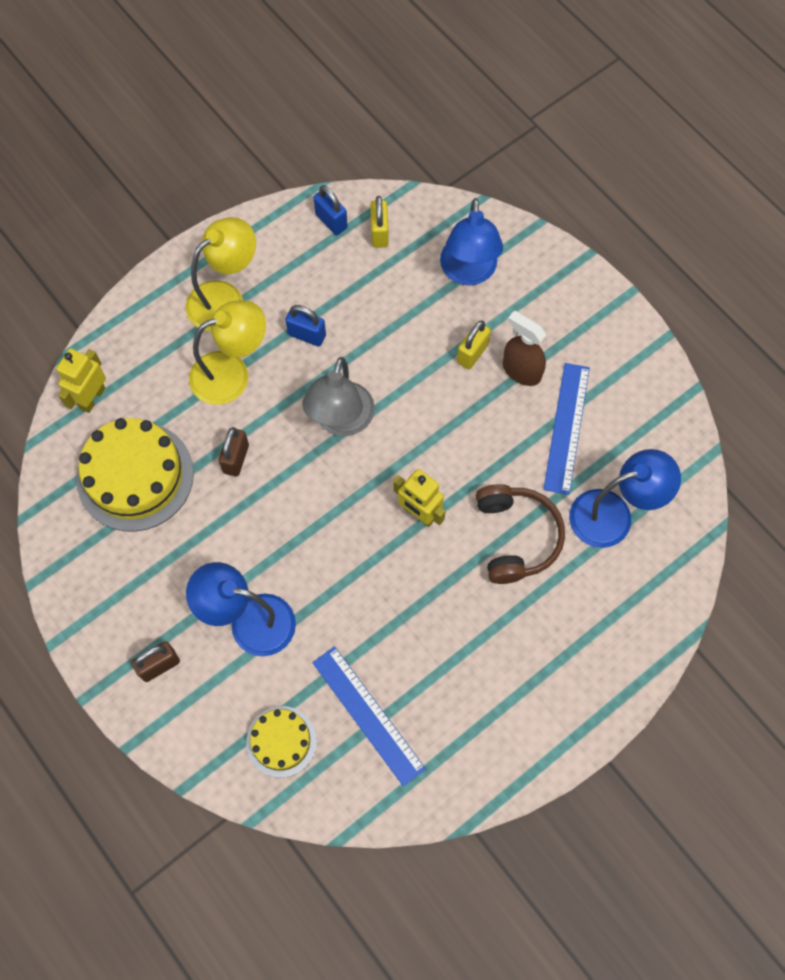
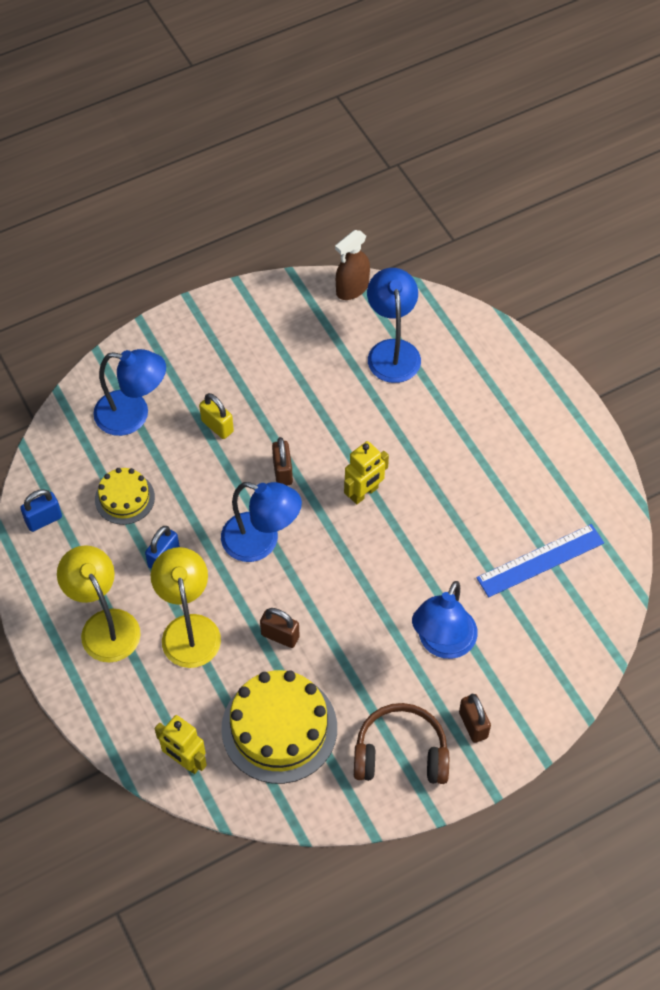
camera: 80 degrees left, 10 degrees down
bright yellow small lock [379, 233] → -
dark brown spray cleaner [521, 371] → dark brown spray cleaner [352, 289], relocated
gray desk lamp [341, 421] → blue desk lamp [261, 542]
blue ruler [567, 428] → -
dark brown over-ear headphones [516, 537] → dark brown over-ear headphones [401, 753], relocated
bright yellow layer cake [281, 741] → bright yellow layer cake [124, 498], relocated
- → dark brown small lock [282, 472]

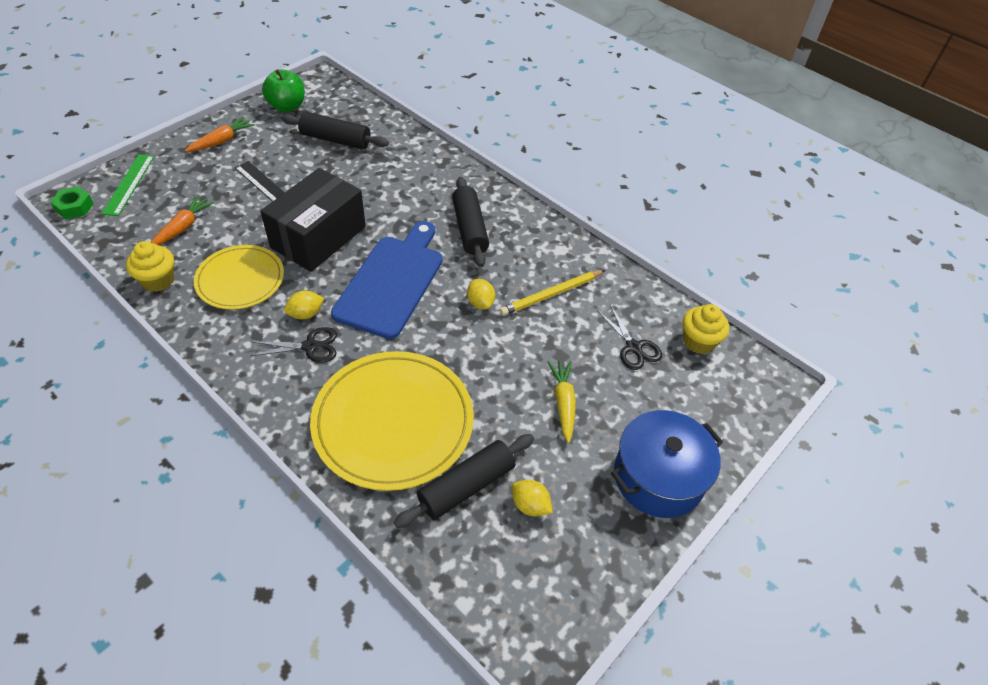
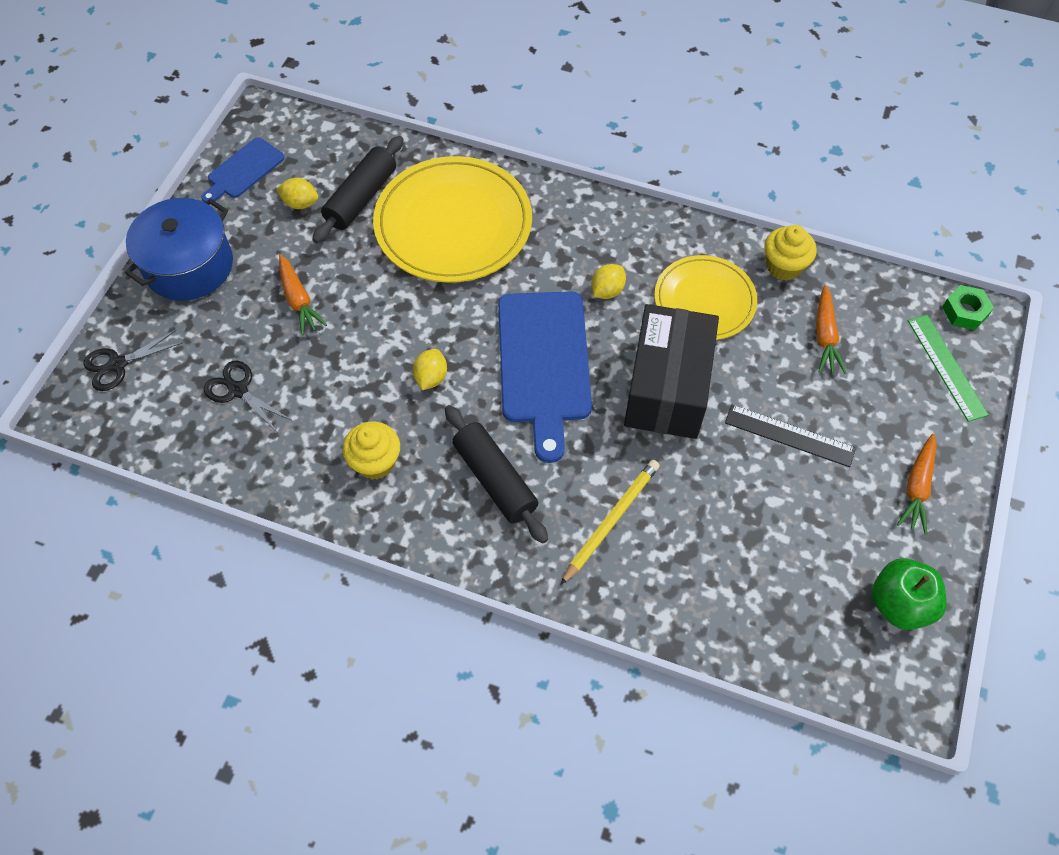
camera: 160 degrees right, 10 degrees up
ebony rolling pin [335, 140] → -
bright yellow lead pencil [551, 294] → bright yellow lead pencil [611, 521], relocated
bright yellow toy lemon [480, 303] → bright yellow toy lemon [431, 377], 60 degrees clockwise
bright yellow muffin [698, 341] → bright yellow muffin [375, 462], relocated
ebony pair of scissors [310, 346] → ebony pair of scissors [118, 364], relocated
bright yellow toy carrot [563, 403] → bright orange toy carrot [299, 300]
- → blue bread board [243, 170]

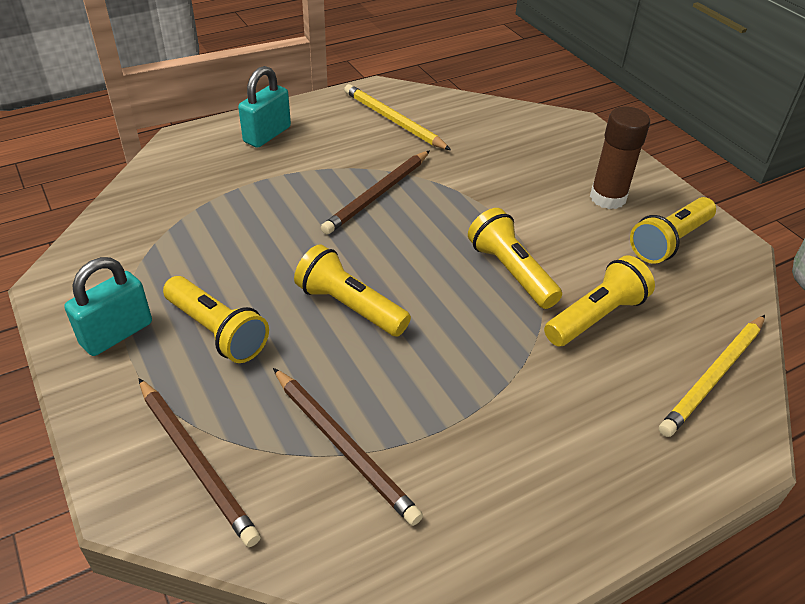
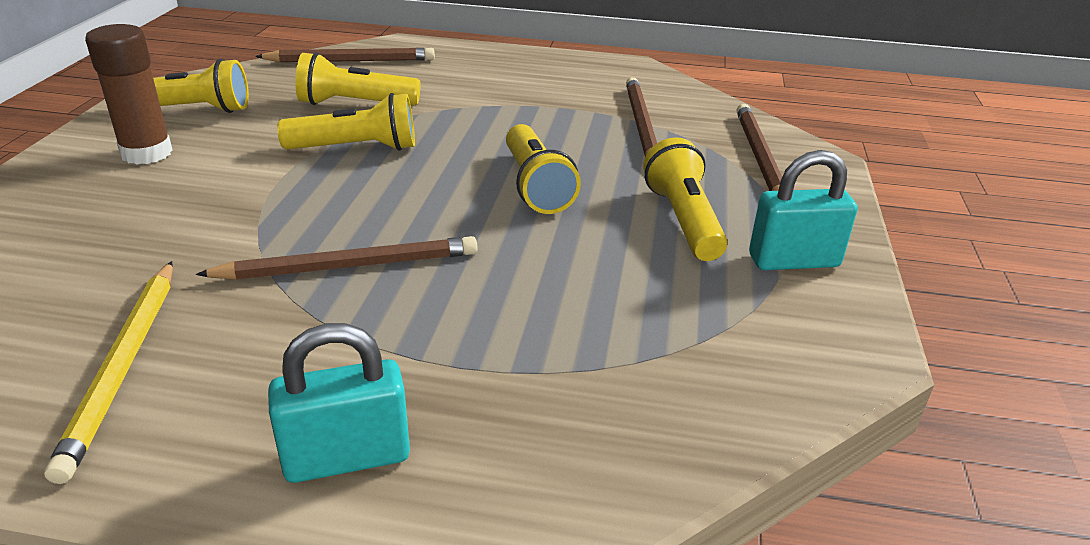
camera: 140 degrees left, 10 degrees down
bright yellow torch [510, 271] → bright yellow torch [357, 148], 105 degrees counterclockwise
bright yellow lead pencil [714, 377] → dark brown lead pencil [351, 61]

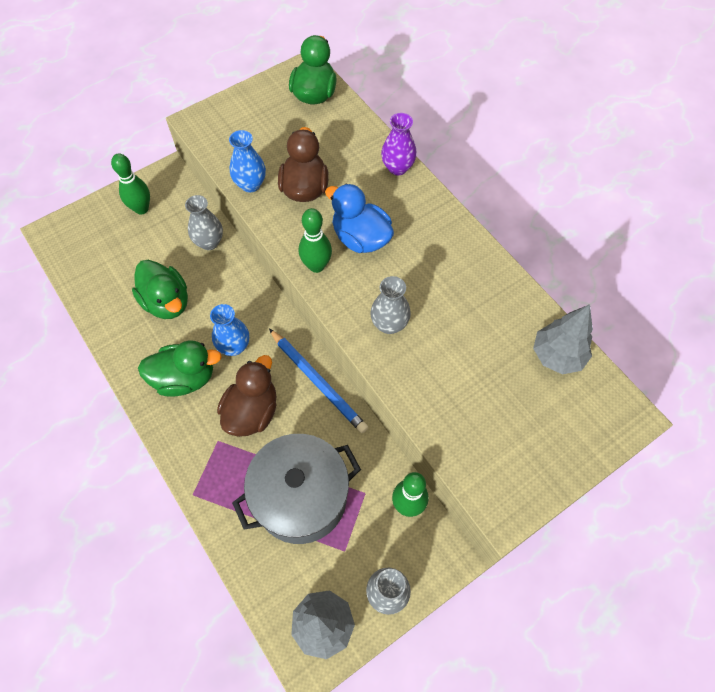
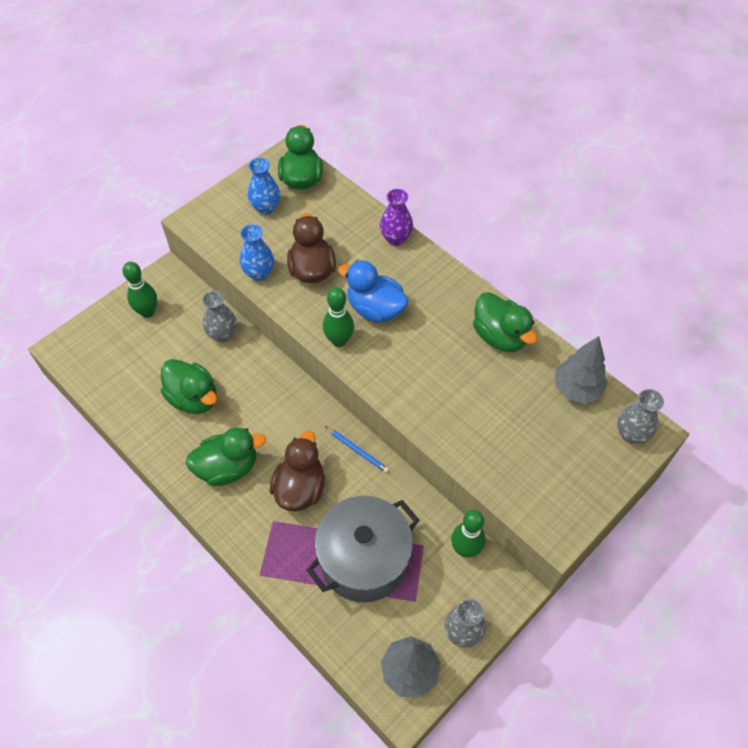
camera: 10 degrees left, 5 degrees down
gray vase [389, 324] → gray vase [631, 434], relocated
blue vase [234, 346] → blue vase [266, 208], relocated
blue lead pencil [318, 382] → blue lead pencil [357, 450], x0.56
- → emerald toy duck [500, 336]

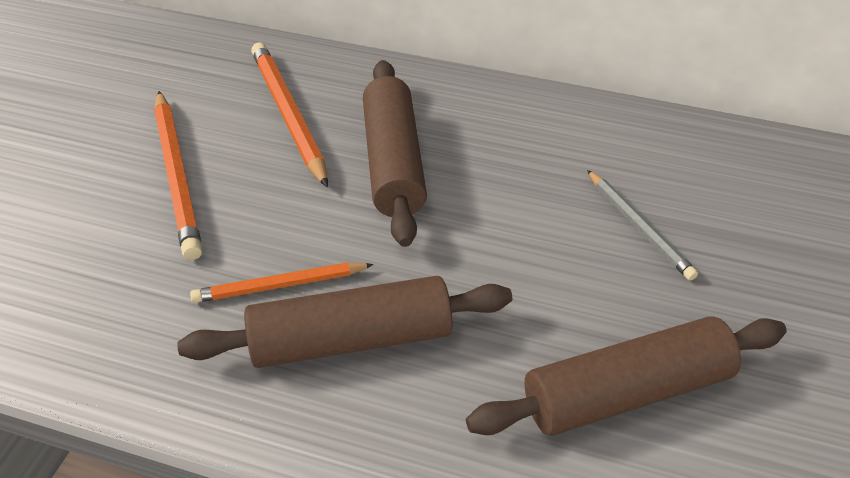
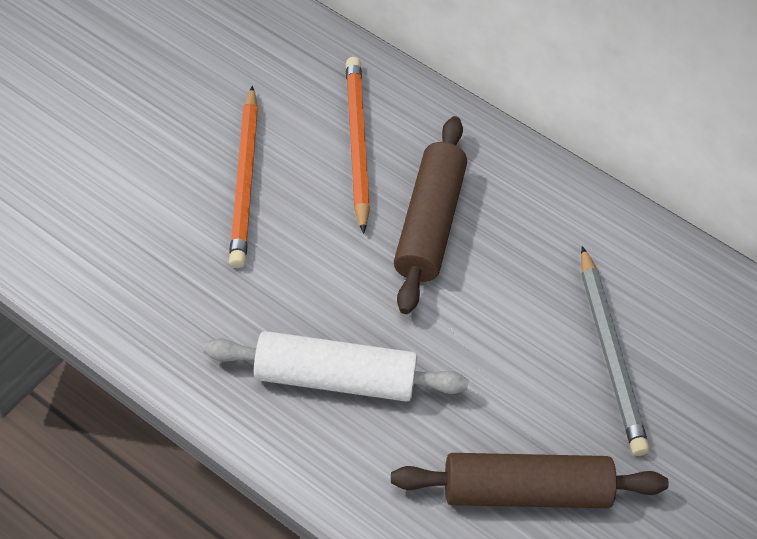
camera: 15 degrees right, 10 degrees up
gray lead pencil [639, 227] → gray lead pencil [610, 354], x1.60
bright orange lead pencil [280, 285] → -
dark brown rolling pin [350, 340] → pure white rolling pin [335, 378]

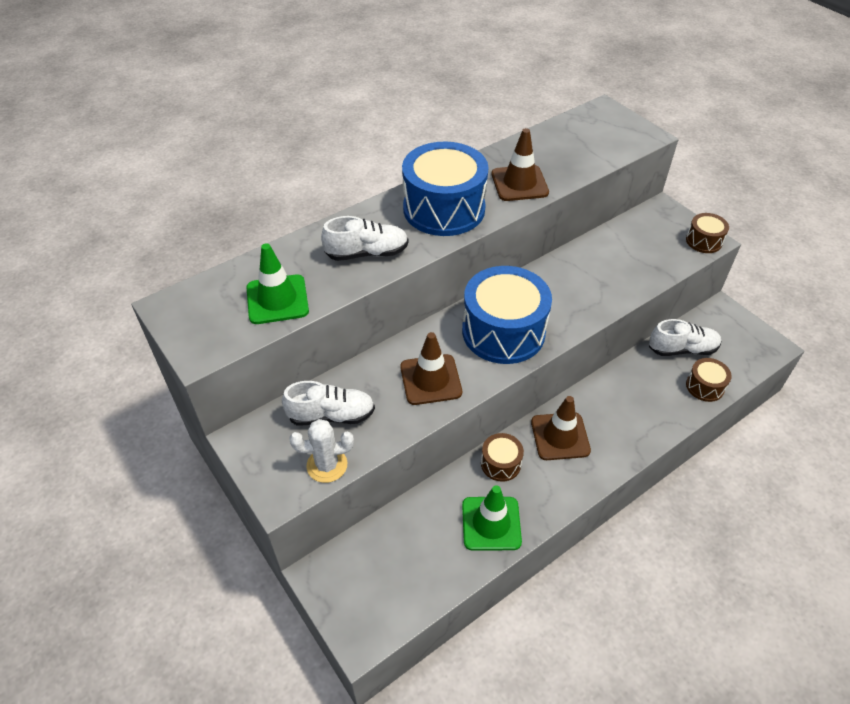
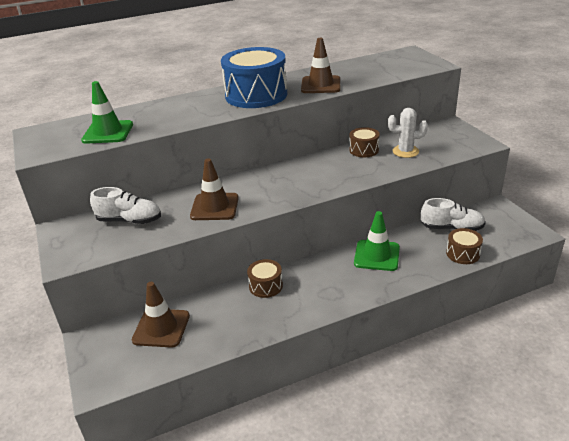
camera: 15 degrees right, 15 degrees down
dark brown toy drum [703, 241] → dark brown toy drum [364, 150], relocated
pure white sneaker [367, 253] → -
blue toy drum [503, 331] → -
dark brown road cone [560, 436] → dark brown road cone [161, 328], relocated
pure white cactus [327, 465] → pure white cactus [405, 151], relocated
emerald road cone [491, 523] → emerald road cone [376, 255], relocated

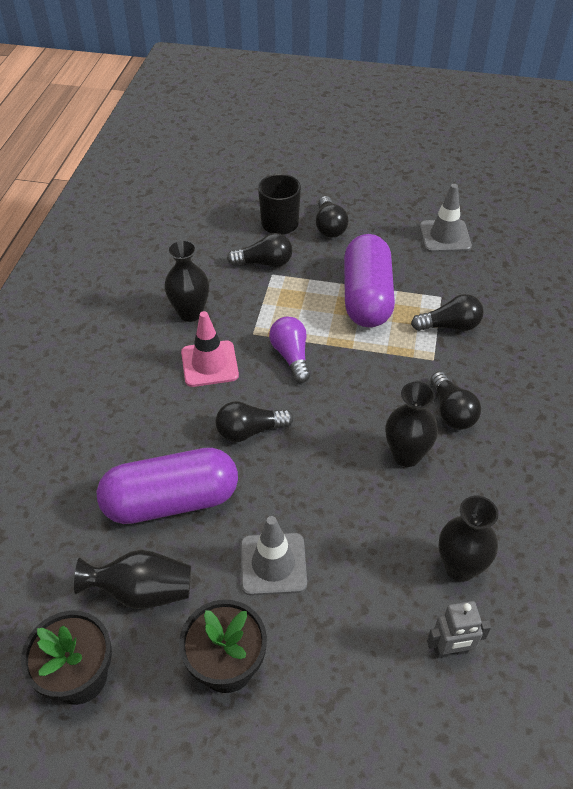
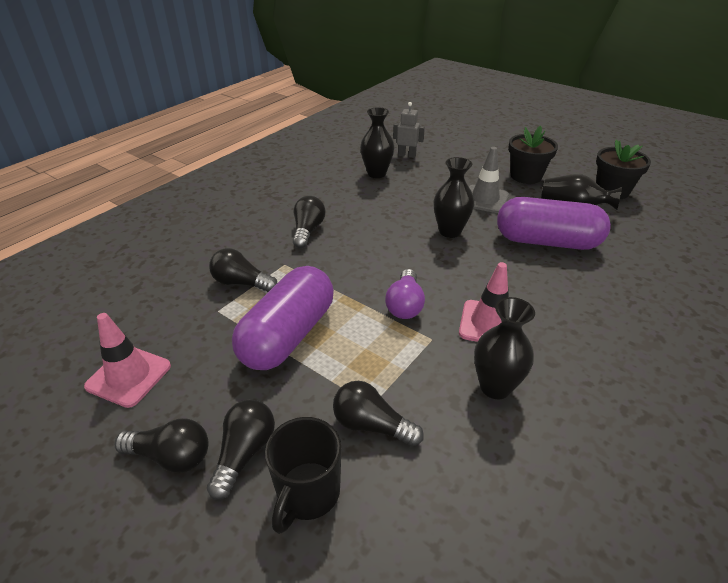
camera: 155 degrees left, 10 degrees down
gray road cone [445, 236] → pink road cone [129, 376]
ebony vase [406, 455] → ebony vase [450, 231], relocated
ebony lightbulb [250, 431] → ebony lightbulb [171, 456], relocated

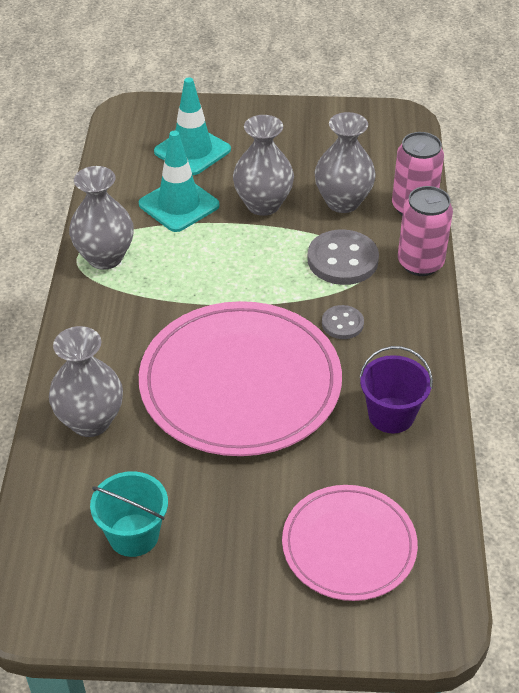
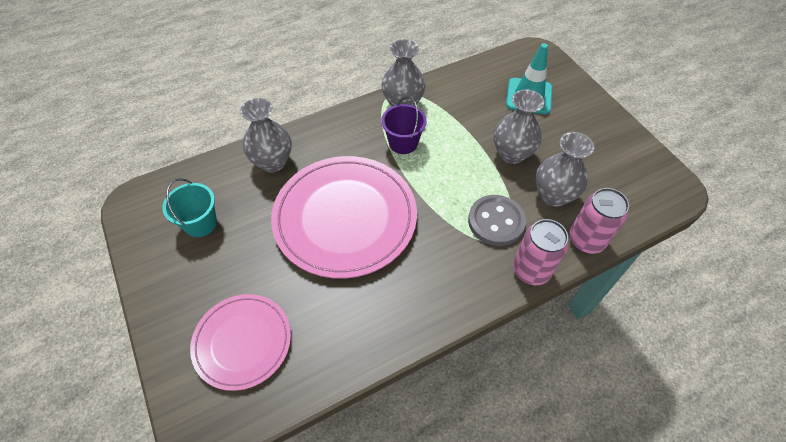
camera: 60 degrees right, 10 degrees up
teal road cone [179, 205] → -
gray button [342, 323] → -
royal purple pail [391, 415] → royal purple pail [403, 143], relocated

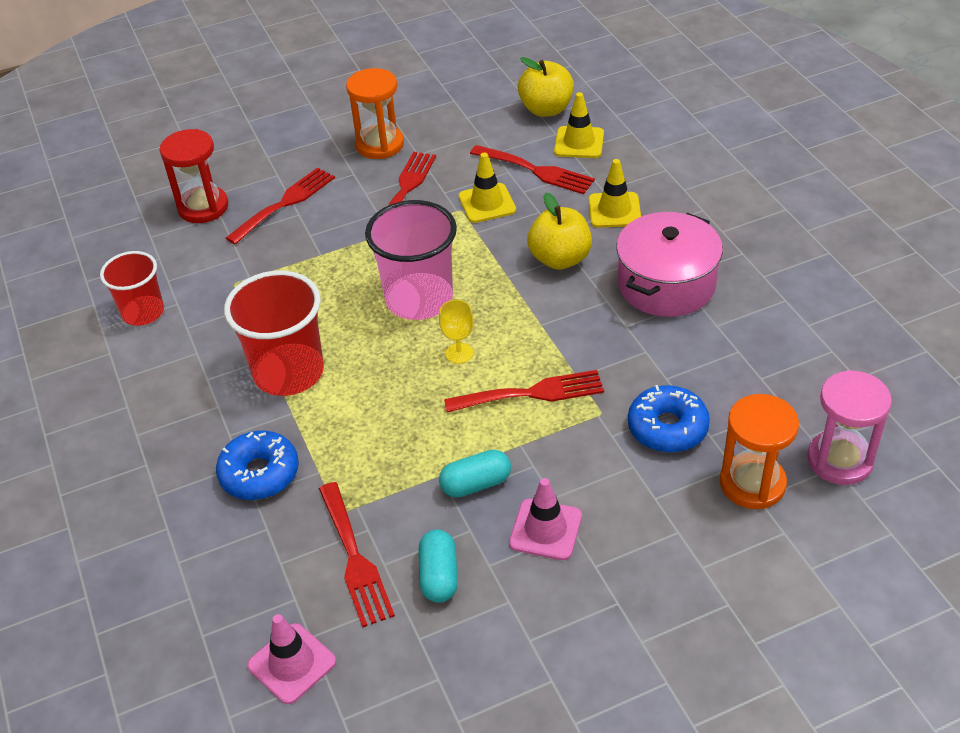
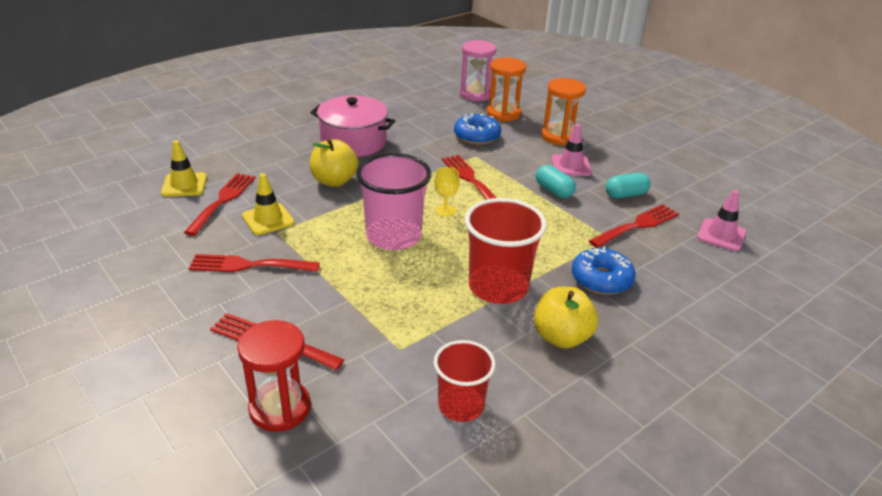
camera: 110 degrees left, 10 degrees down
bright yellow toy apple [546, 109] → bright yellow toy apple [561, 337], relocated
bright orange sand timer [379, 145] → bright orange sand timer [559, 136], relocated
bright yellow road cone [614, 210] → -

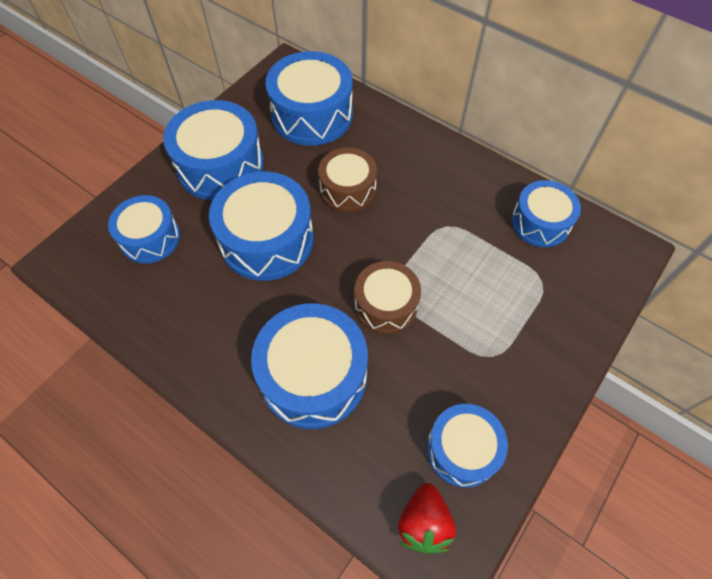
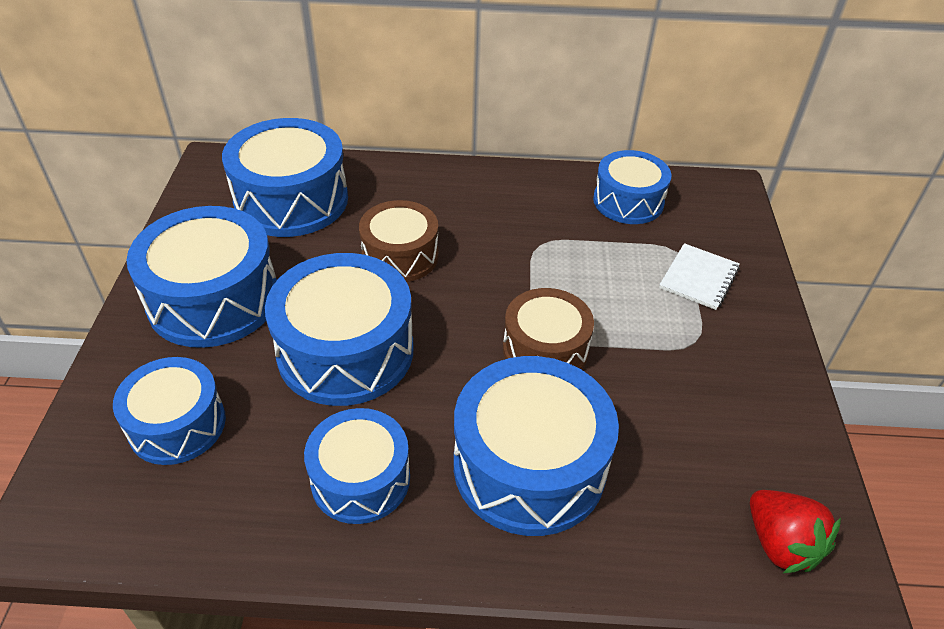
camera: 35 degrees left, 15 degrees down
blue toy drum [462, 449] → blue toy drum [360, 479], relocated
- → pure white exercise book [698, 278]

